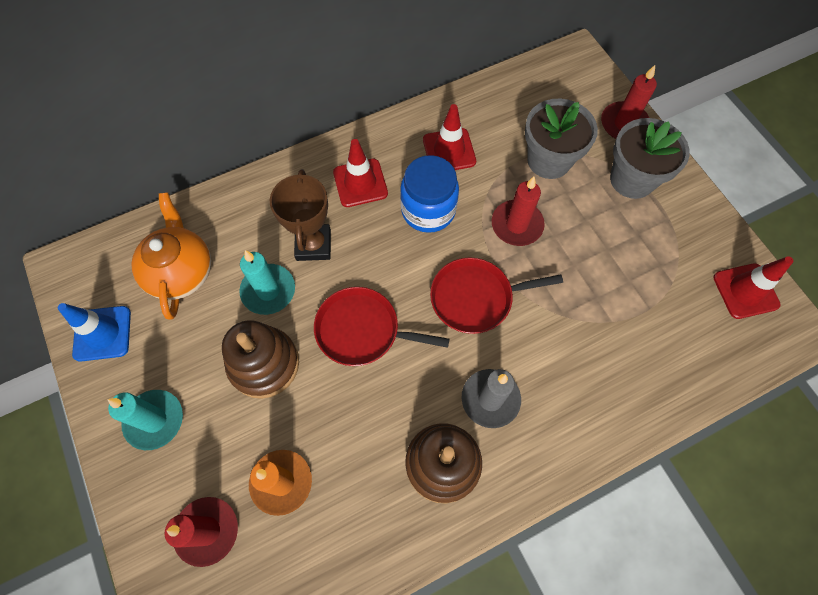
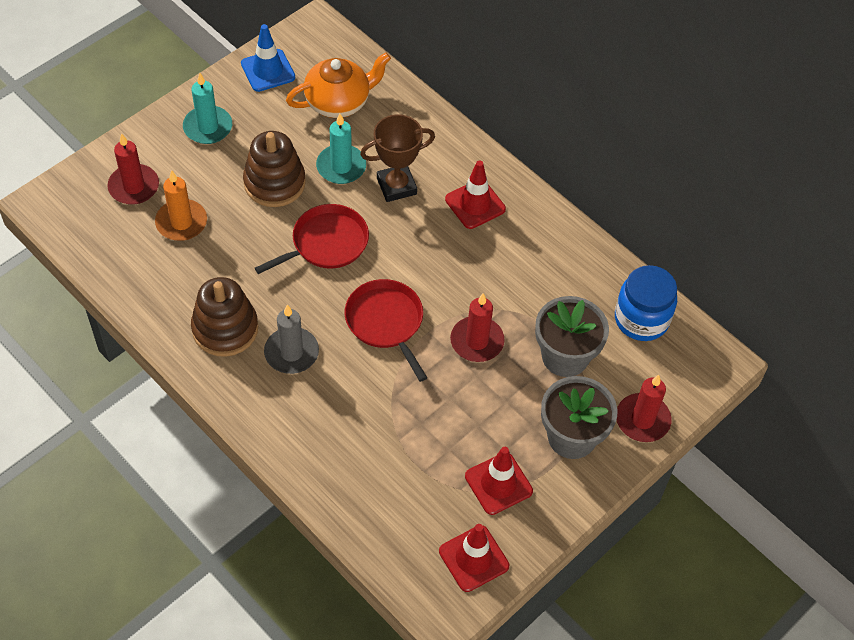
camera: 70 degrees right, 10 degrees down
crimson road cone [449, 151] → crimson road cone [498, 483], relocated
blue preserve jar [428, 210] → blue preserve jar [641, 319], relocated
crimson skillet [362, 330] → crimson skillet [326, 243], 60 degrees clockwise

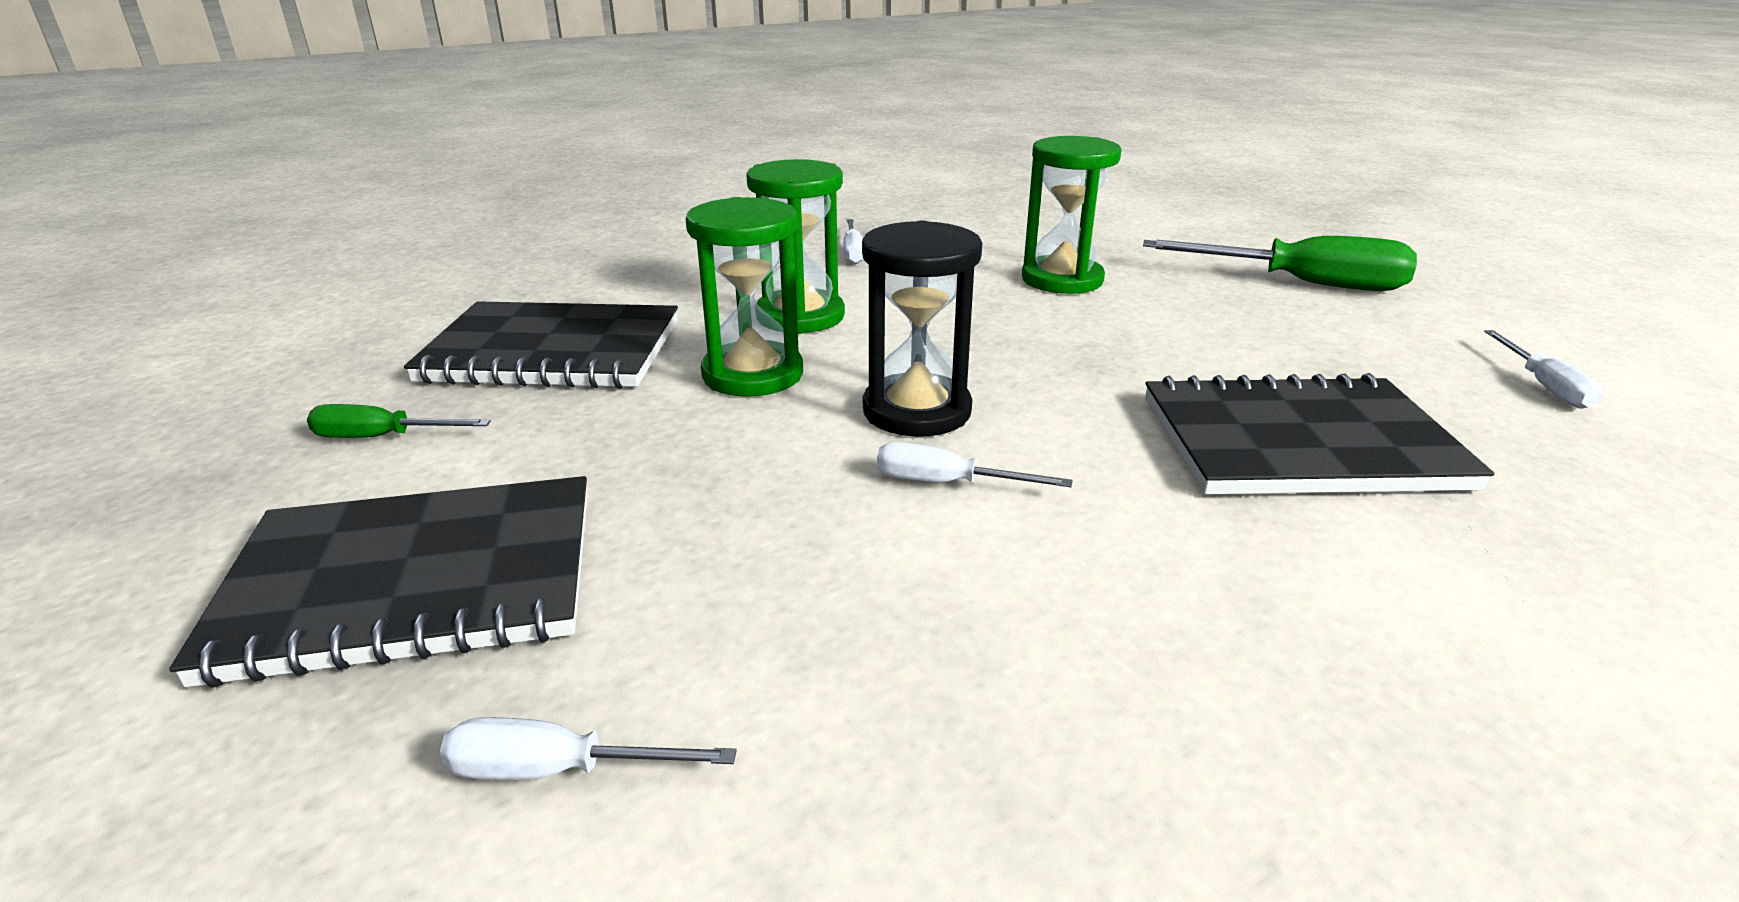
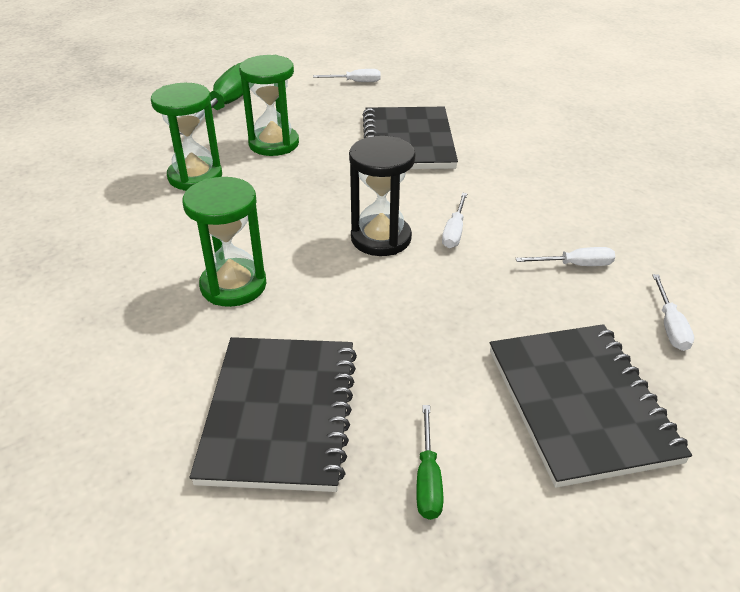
camera: 90 degrees left, 10 degrees up
emerald sand timer [753, 374] → emerald sand timer [274, 144], relocated
pure white hand screwdriver [853, 253] → pure white hand screwdriver [575, 265], relocated

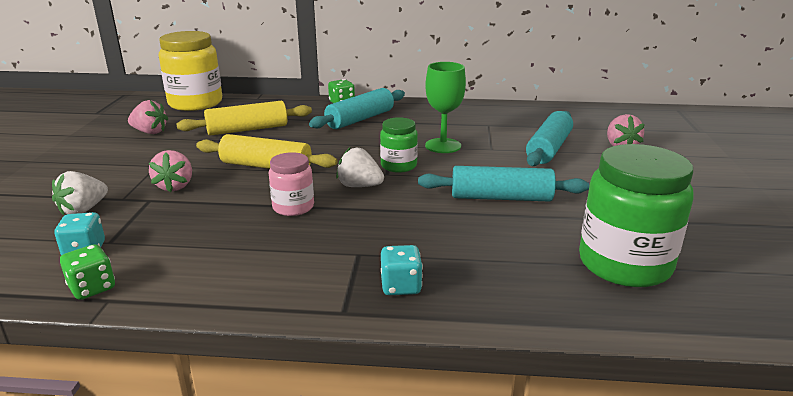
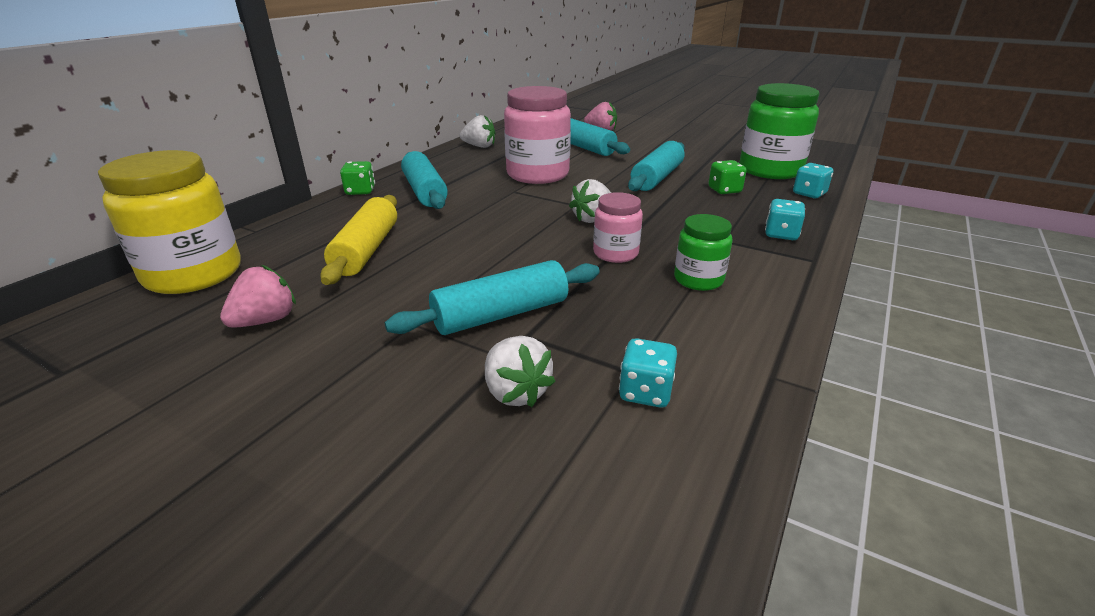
camera: 65 degrees left, 5 degrees up
emerald chalice [443, 146] → pink preserve jar [537, 174]
emerald preserve jar [398, 166] → emerald preserve jar [698, 279], relocated
bright yellow rolling pin [266, 166] → -
pink strawberry [175, 186] → teal rolling pin [501, 314]
emerald die [92, 288] → emerald die [724, 190], relocated
- → pure white strawberry [479, 146]
- → teal die [809, 194]

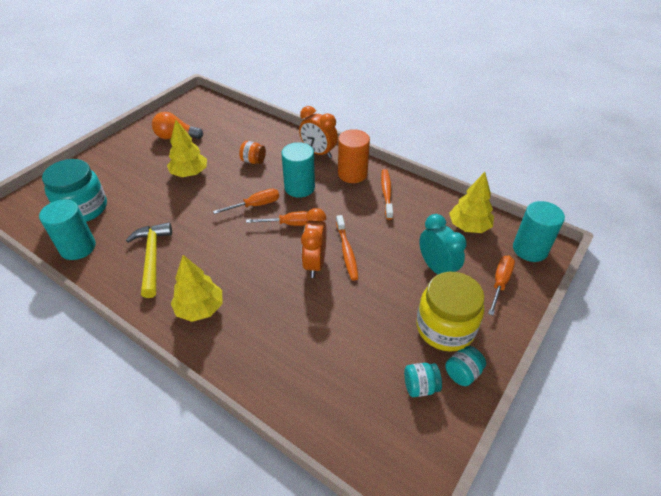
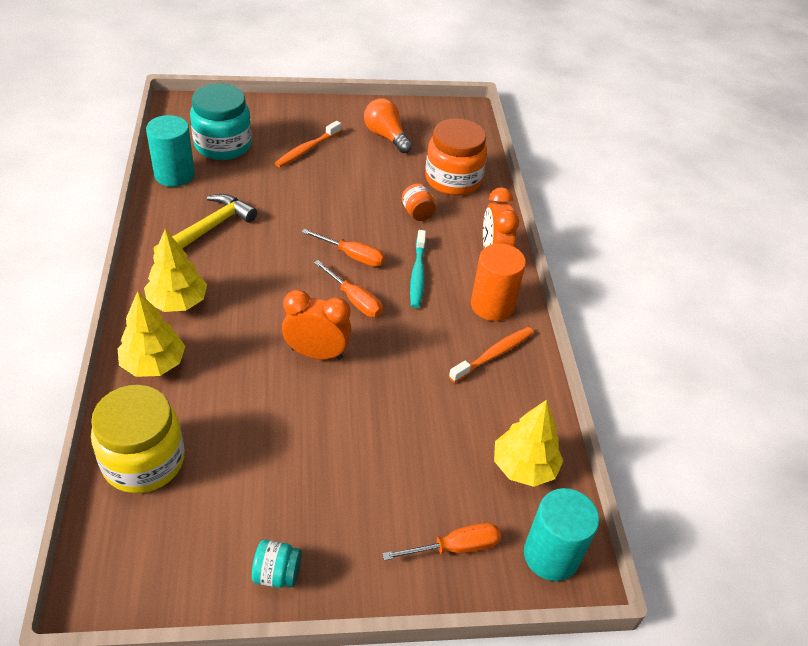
camera: 45 degrees right, 0 degrees up
bright yellow tree [189, 173] → bright yellow tree [153, 364], relocated
teal cylinder [299, 187] → teal toothbrush [418, 274]
bright orange clock [315, 264] → bright orange clock [316, 353], 45 degrees clockwise
teal clock [437, 268] → -
bright orange toothbrush [346, 251] → bright orange toothbrush [307, 149], relocated
bright yellow preserve jar [445, 328] → bright yellow preserve jar [143, 461], relocated
teal preserve jar [420, 387] → -
- → bright orange preserve jar [453, 180]

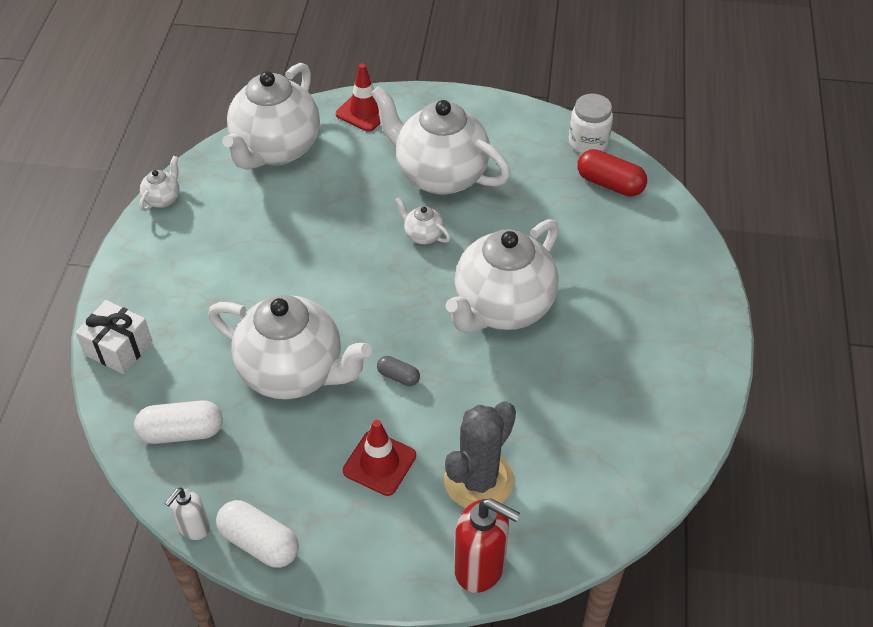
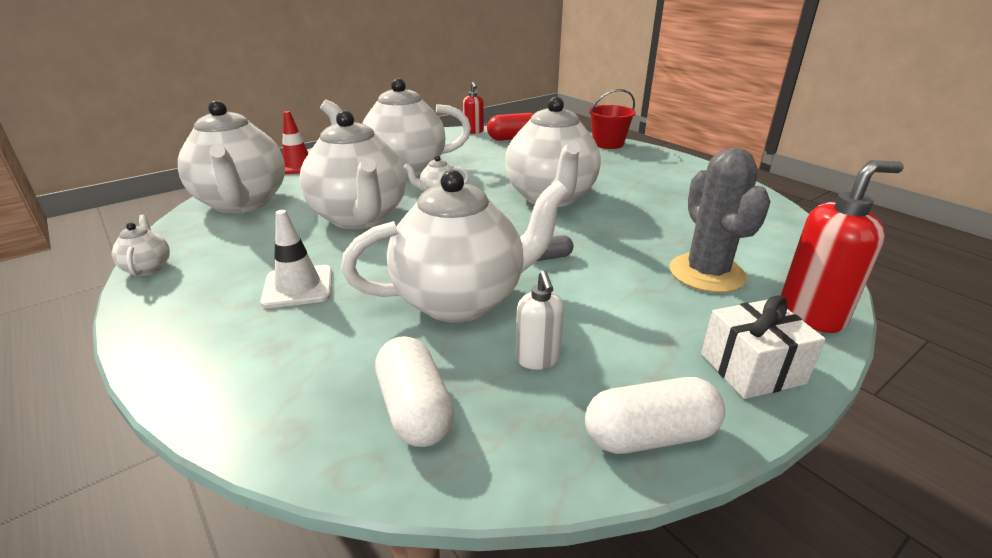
camera: 45 degrees left, 20 degrees down
pure white preserve jar [588, 142] → crimson pump bottle [473, 131]
pure white gift [118, 348] → pure white gift [752, 368], relocated
pure white capsule [182, 432] → pure white capsule [415, 409], 60 degrees counterclockwise
crimson road cone [379, 463] → -
pure white pump bottle [193, 528] → pure white pump bottle [537, 359], relocated
- → crimson pail [608, 144]
- → pure white tea pot [360, 218]
- → pure white road cone [298, 287]

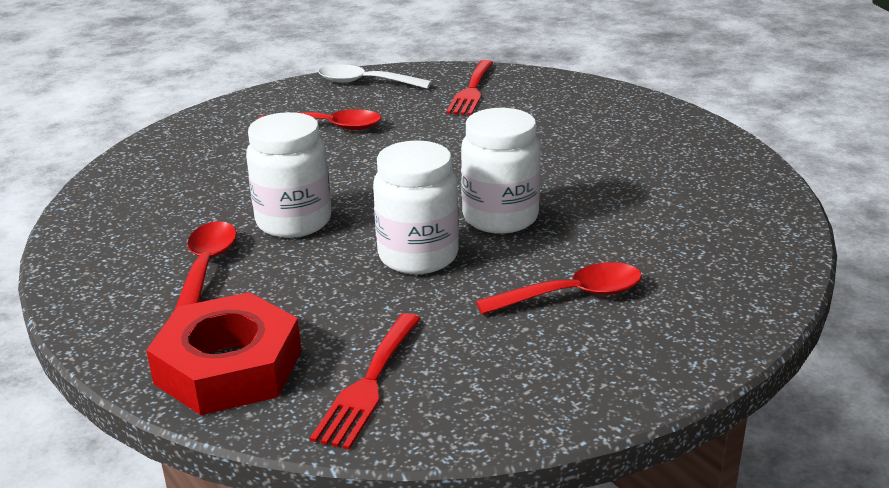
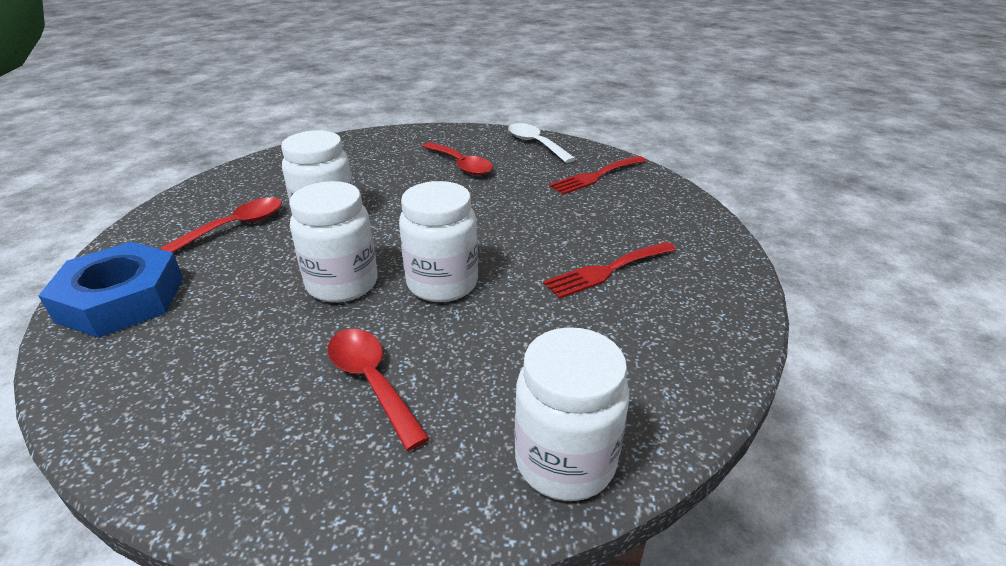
camera: 40 degrees right, 5 degrees up
crimson tablespoon [572, 295] → crimson tablespoon [371, 381], 150 degrees counterclockwise
crimson nut [228, 367] → blue nut [122, 299]
crimson table fork [368, 384] → crimson table fork [606, 271], relocated
- → pure white preserve jar [565, 461]

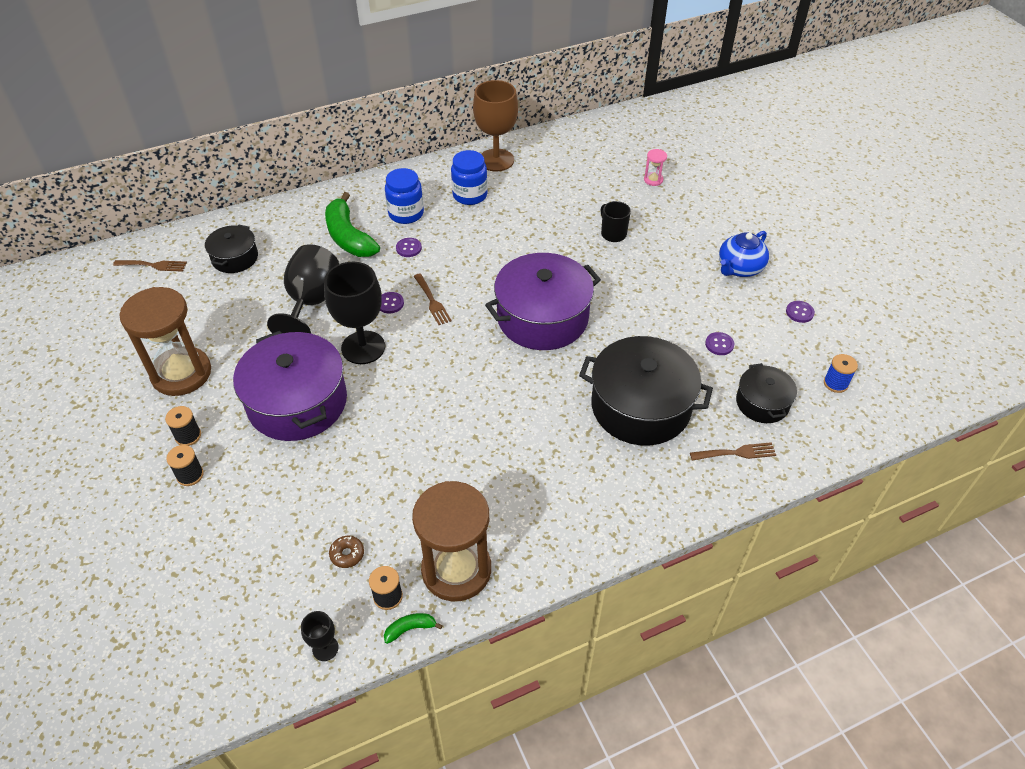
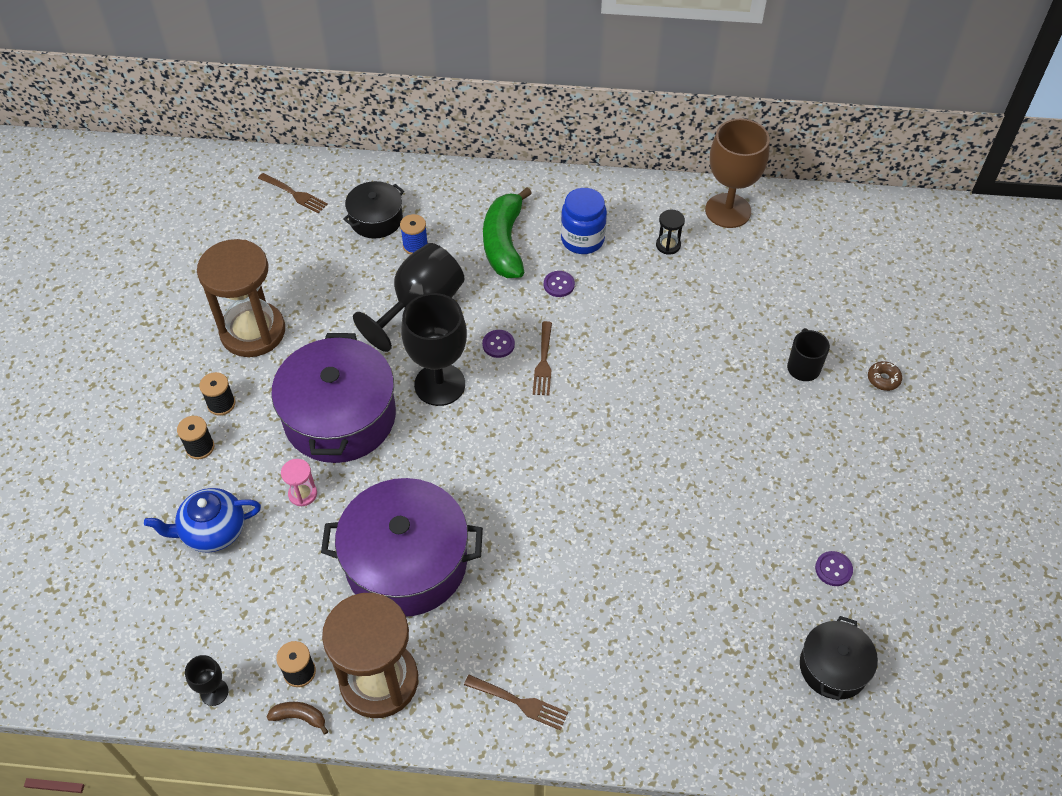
camera: 30 degrees right, 5 degrees up
pink sand timer [653, 180] → pink sand timer [302, 494], relocated
blue preserve jar [470, 195] → ebony sand timer [668, 245]
blue tea pot [739, 268] → blue tea pot [213, 531], relocated
royal purple stockpot [542, 318] → royal purple stockpot [406, 562], relocated
royal purple button [799, 312] → -
ebony stockpot [640, 406] → -
blue bobbin [835, 383] → blue bobbin [415, 246], relocated
dark brown table fork [736, 453] → dark brown table fork [520, 703], relocated
dark brown glazed donut [347, 554] → dark brown glazed donut [883, 379], relocated
emerald toy banana [410, 629] → dark brown toy banana [299, 717]

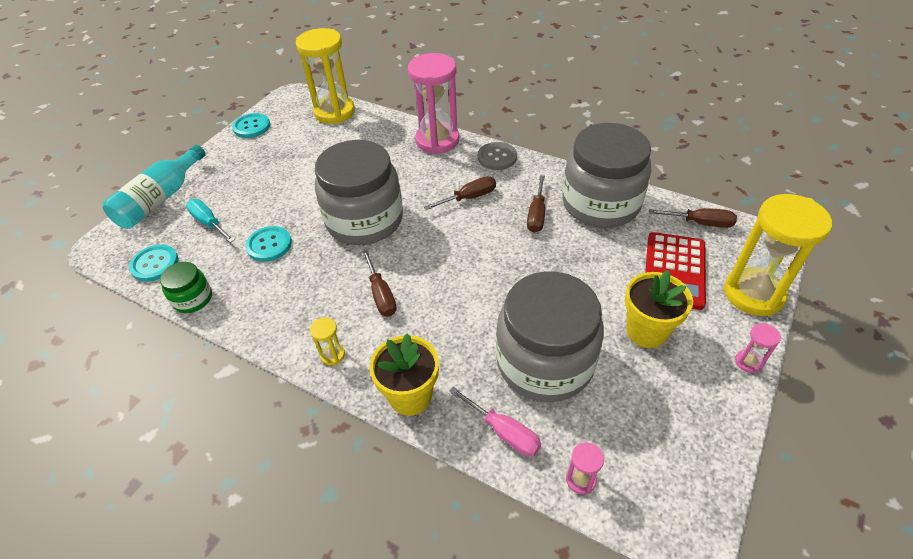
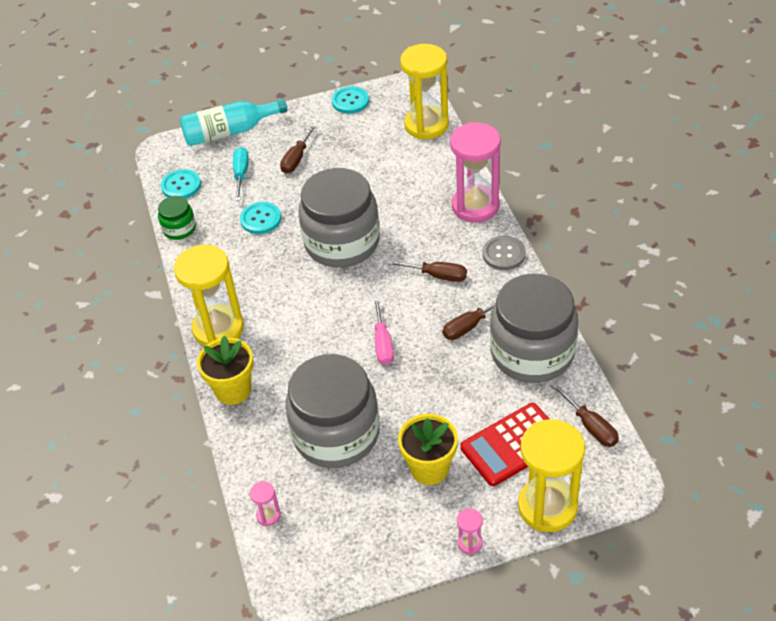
camera: 45 degrees right, 0 degrees up
dark brown hand screwdriver [381, 295] → dark brown hand screwdriver [297, 159], relocated
bright yellow sand timer [332, 355] → bright yellow sand timer [218, 329], x2.42
pink hand screwdriver [504, 432] → pink hand screwdriver [383, 343], relocated

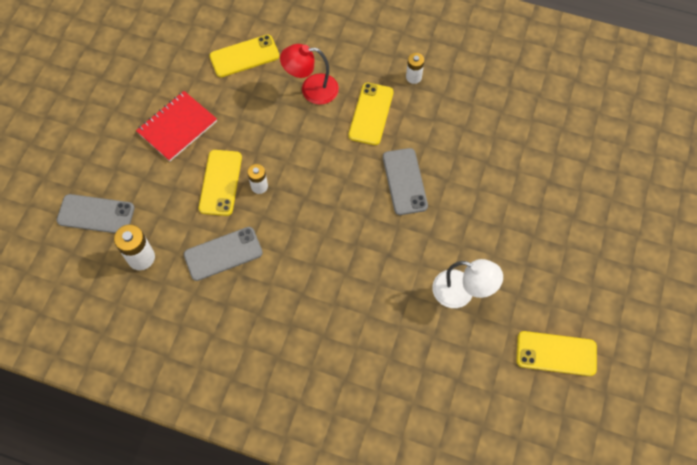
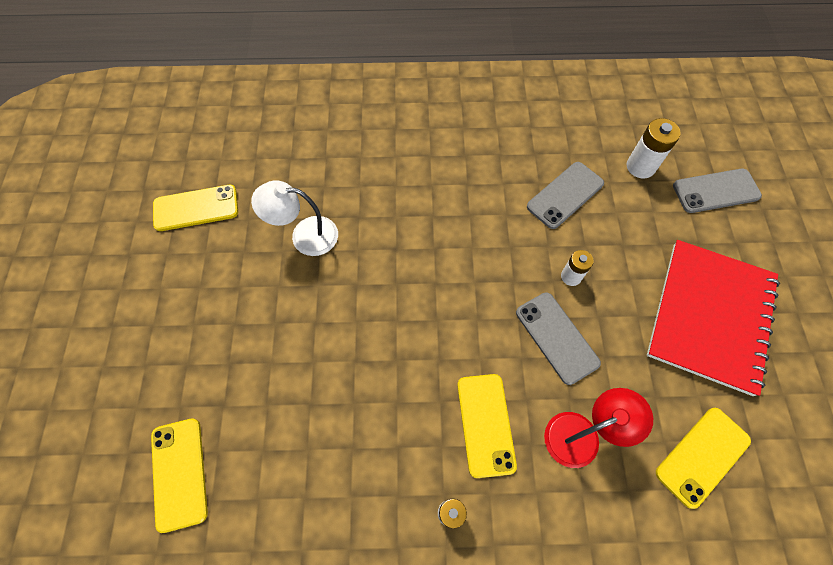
camera: 160 degrees right, 0 degrees up
crimson exercise book [177, 127] → crimson exercise book [710, 316], x1.60
gray phone [404, 181] → gray phone [556, 337], relocated
bright yellow phone [220, 182] → bright yellow phone [179, 473], relocated

